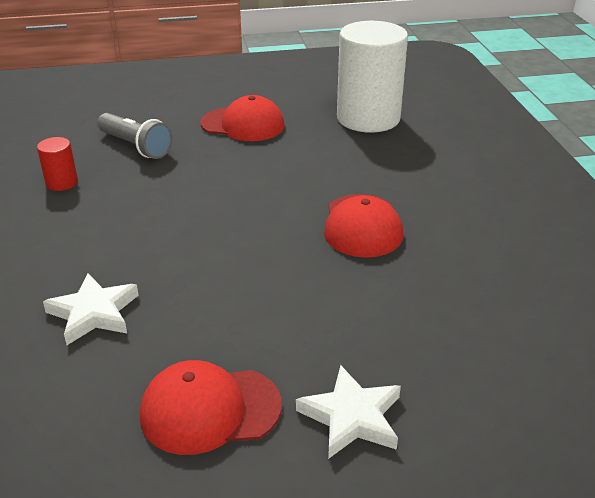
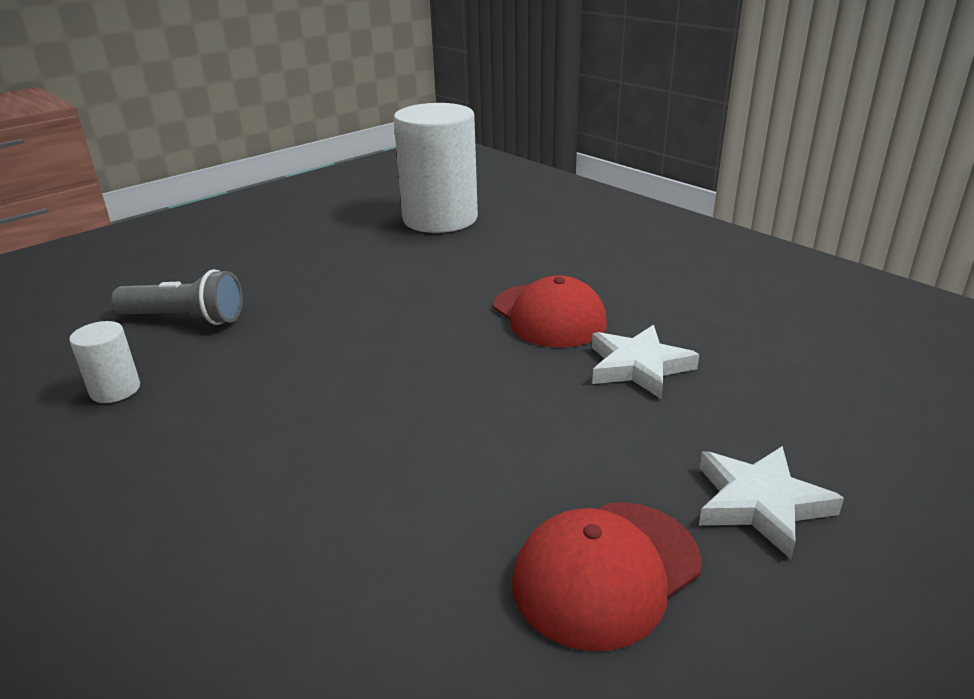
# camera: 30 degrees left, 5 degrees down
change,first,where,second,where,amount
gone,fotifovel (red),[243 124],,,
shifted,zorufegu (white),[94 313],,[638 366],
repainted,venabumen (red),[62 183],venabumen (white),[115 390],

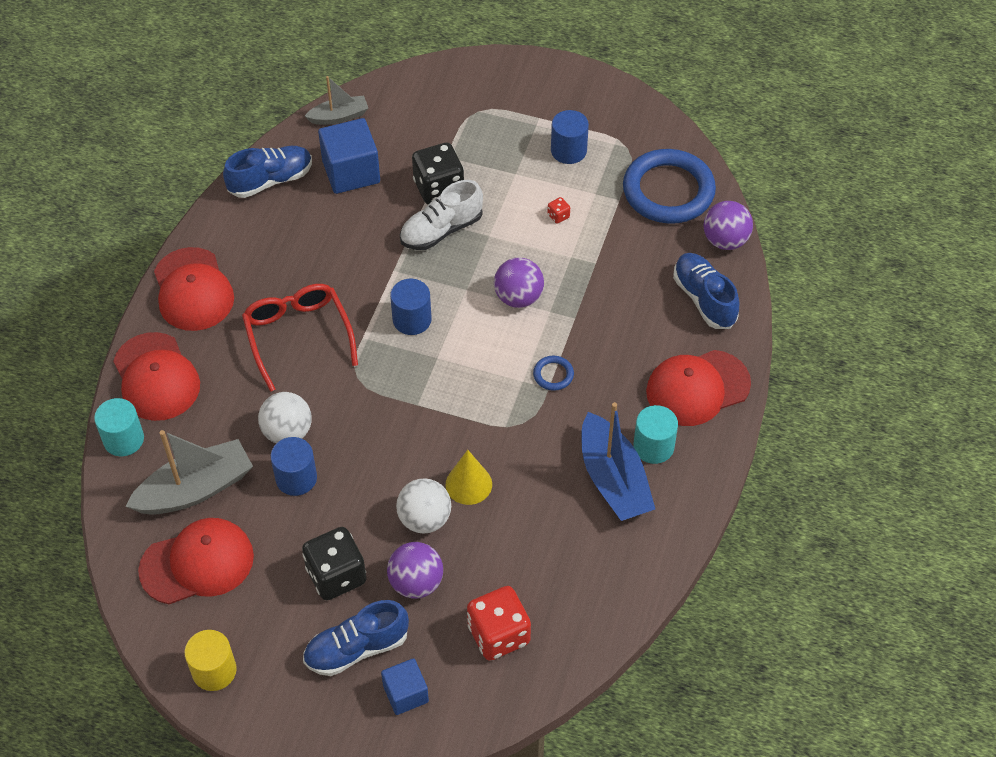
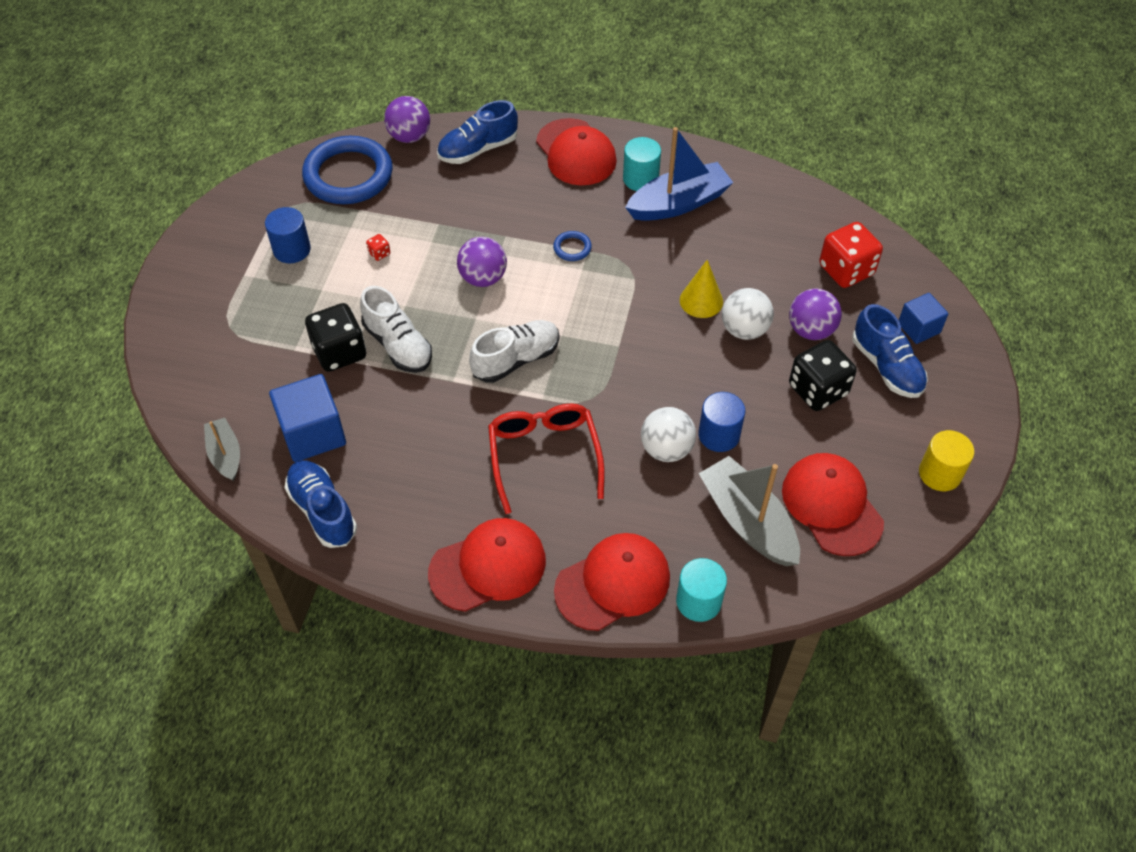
# camera: 95 degrees left, 0 degrees up
change,first,where,second,where,amount
swapped,venabumen (blue),[412 319],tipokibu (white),[516 359],
rotated,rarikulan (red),[298 335],,[544 455],105 degrees clockwise

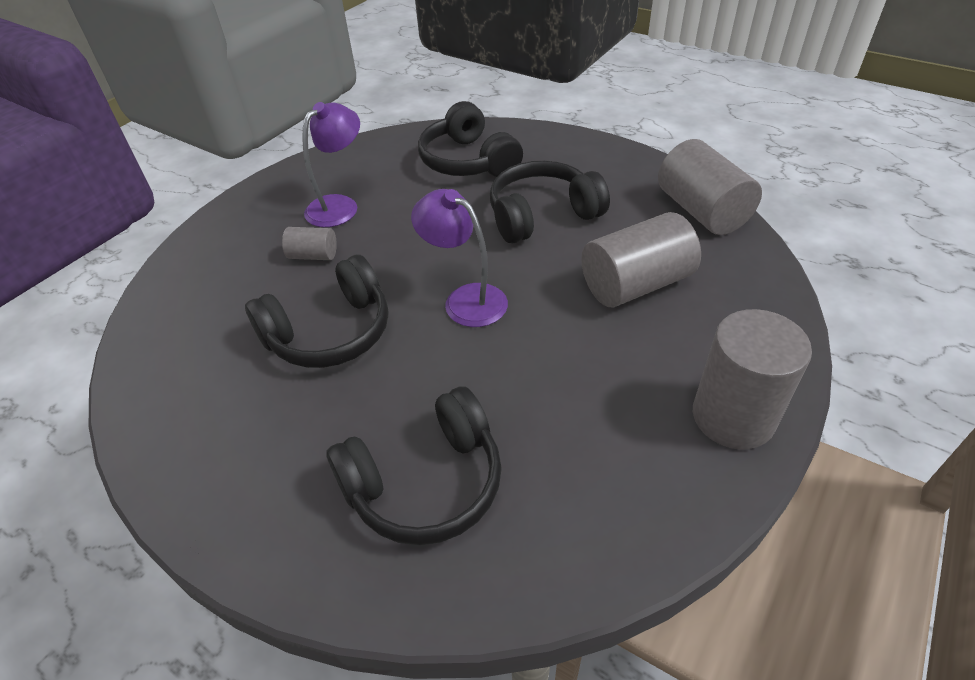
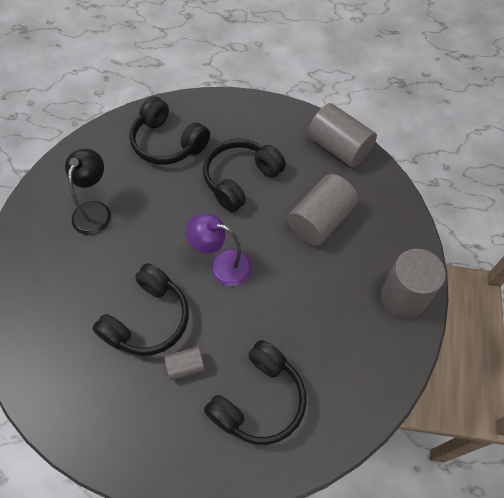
# camera: 25 degrees left, 15 degrees up
change,first,where,second,where,amount
shifted,venabumen (grey),[313 255],,[186 366],
repainted,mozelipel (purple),[340 205],mozelipel (black),[95 210],

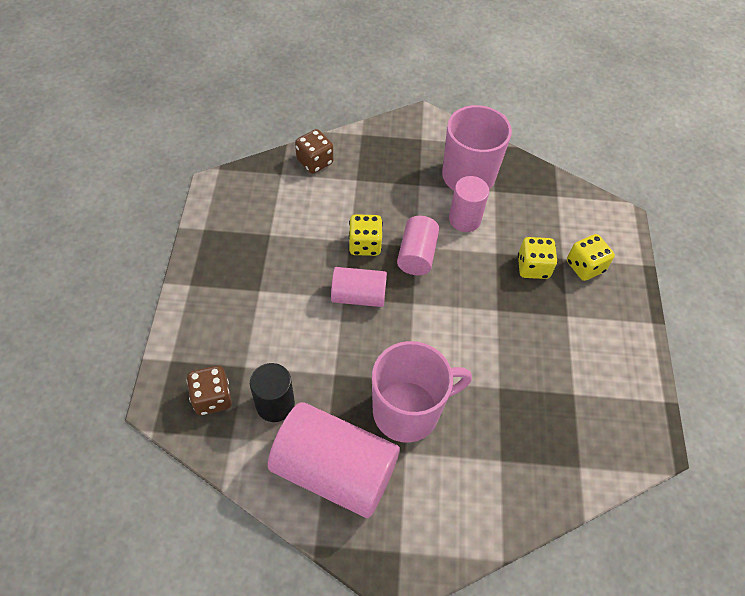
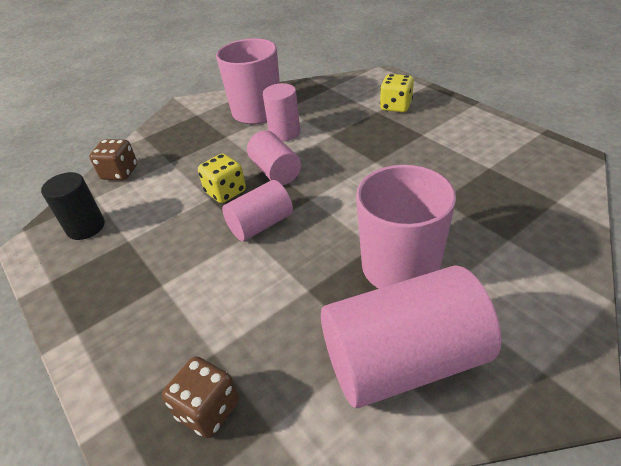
# camera: 35 degrees left, 15 degrees down
change,first,where,second,where,amount
gone,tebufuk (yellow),[533 267],,,
shifted,venabumen (black),[275 404],,[86 227],

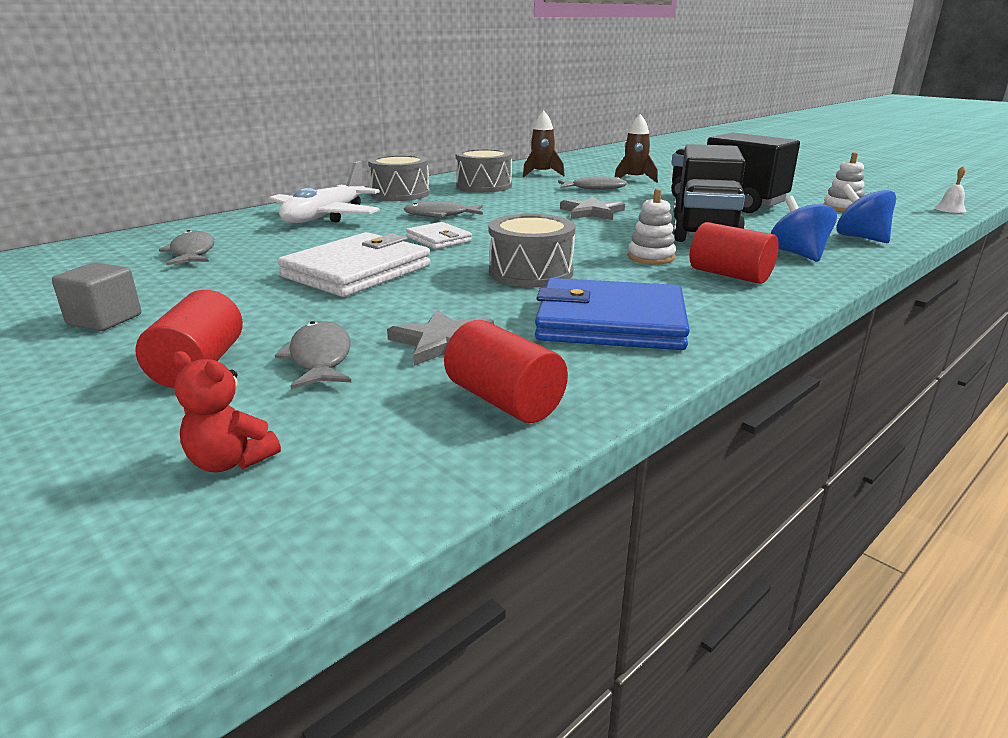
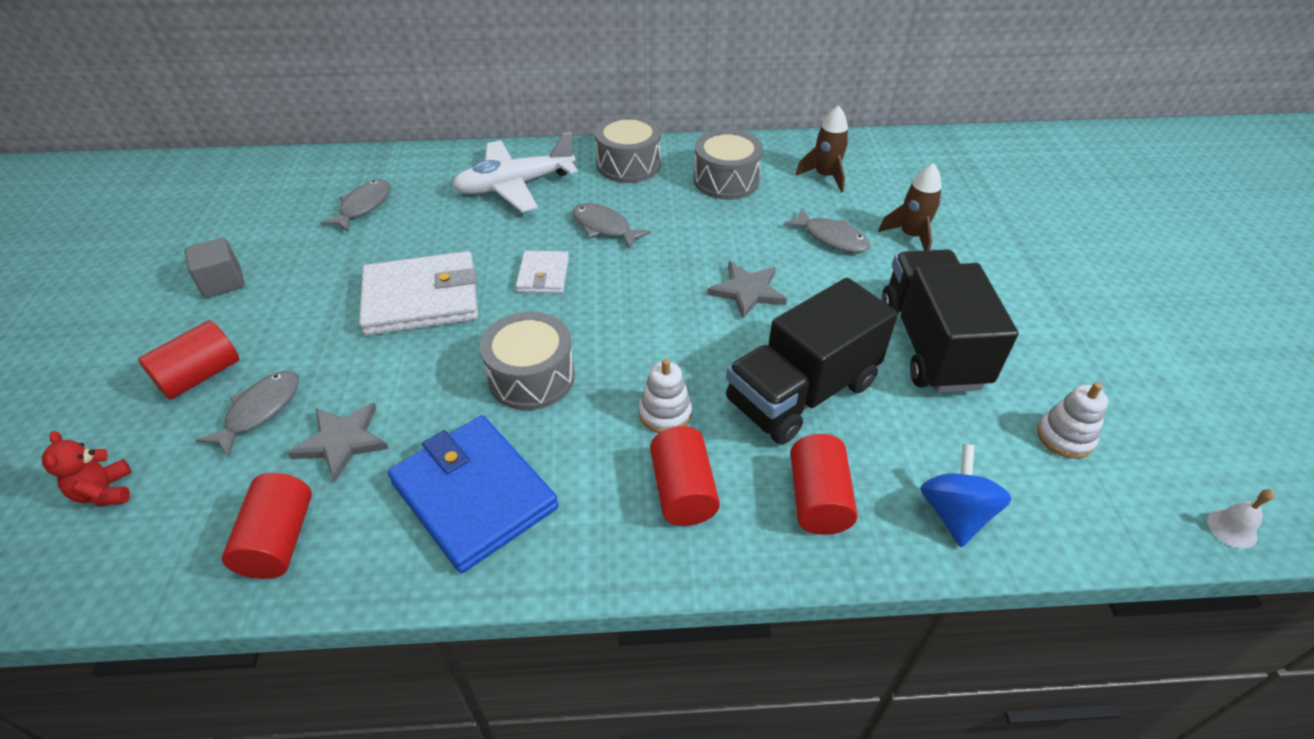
# camera: 40 degrees right, 20 degrees up
change,first,where,second,where,amount
swapped,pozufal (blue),[798 254],venabumen (red),[818 499],

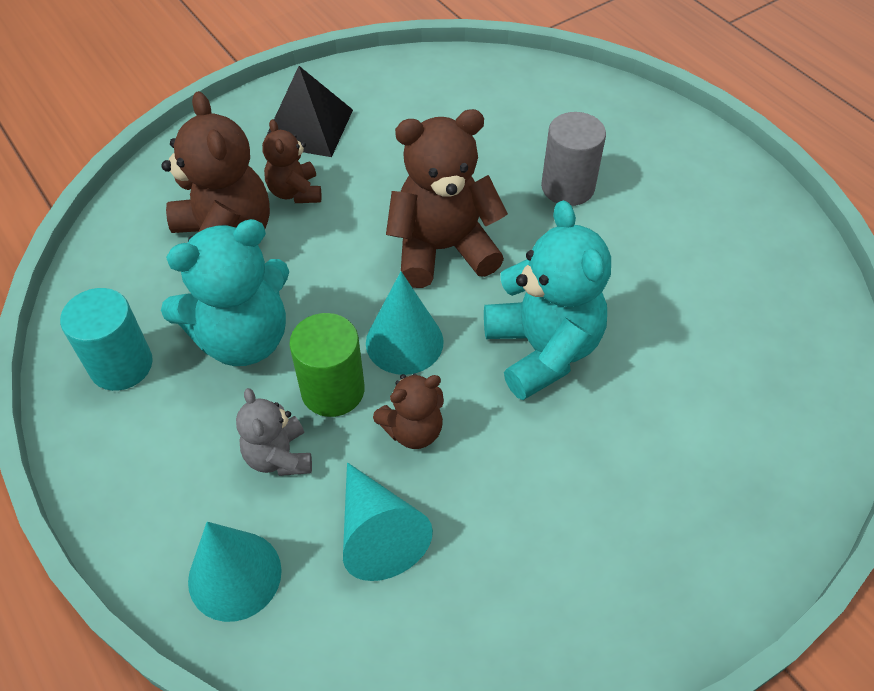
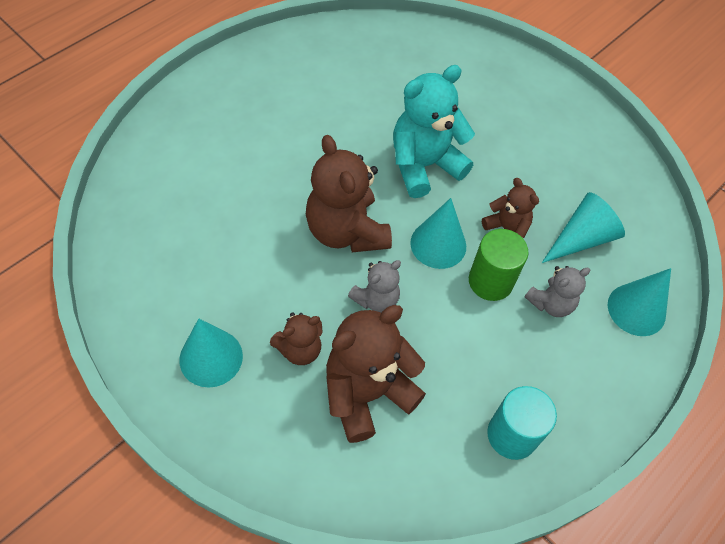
# camera: 105 degrees left, 5 degrees up
change,first,where,second,where,amount
gone,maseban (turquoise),[243 338],,,
gone,venabumen (grey),[567 187],,,
new,,,maseban (grey),[376 299],
swapped,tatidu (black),[308 127],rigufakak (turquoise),[211 357],

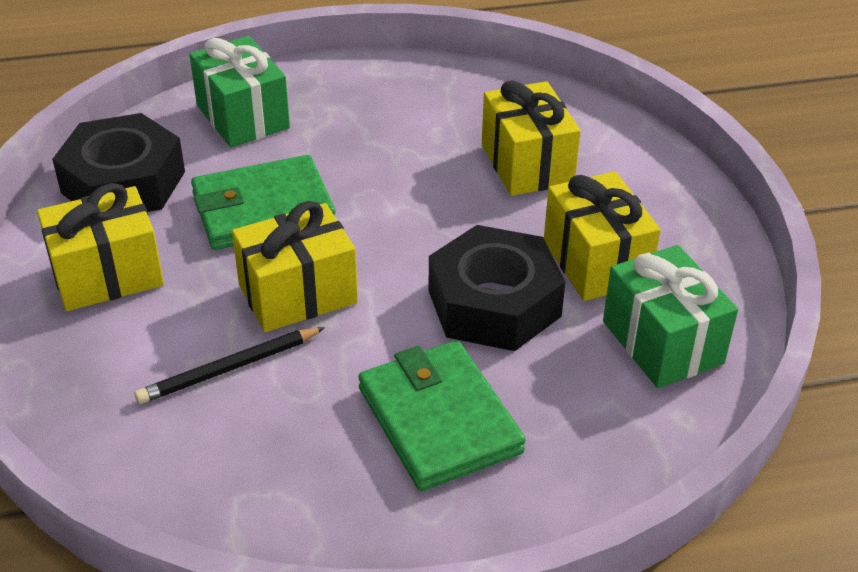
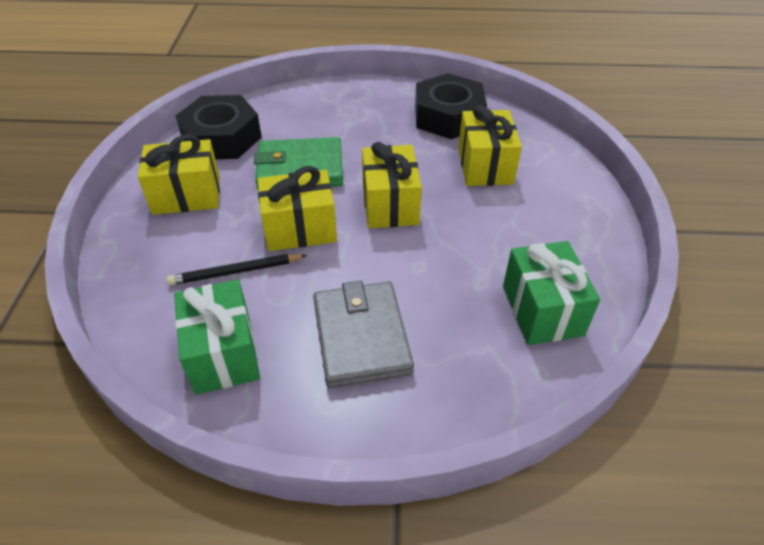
# camera: 15 degrees right, 5 degrees up
change,first,where,second,where,amount
shifted,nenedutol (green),[243 117],,[223 353],
shifted,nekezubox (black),[494 303],,[448 116],
shifted,nenedutol (yellow),[596 262],,[390 204],
repainted,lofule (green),[439 420],lofule (grey),[361 337],

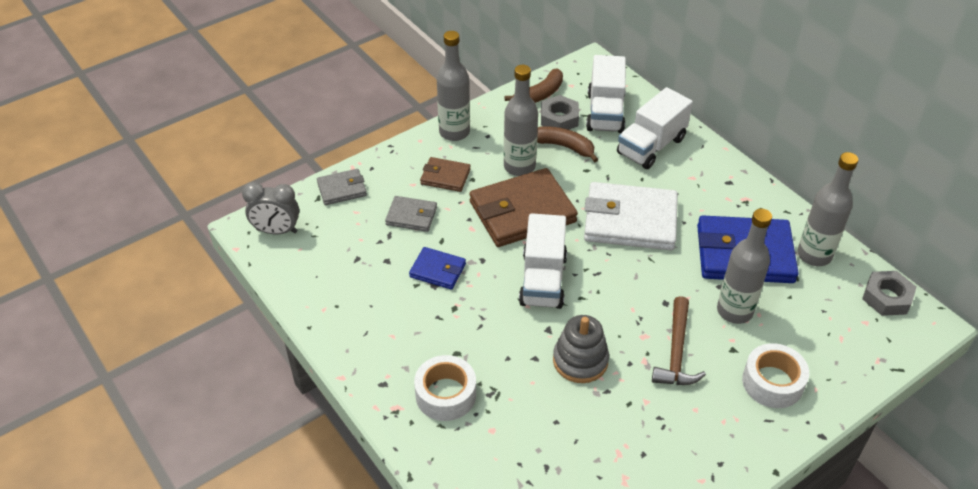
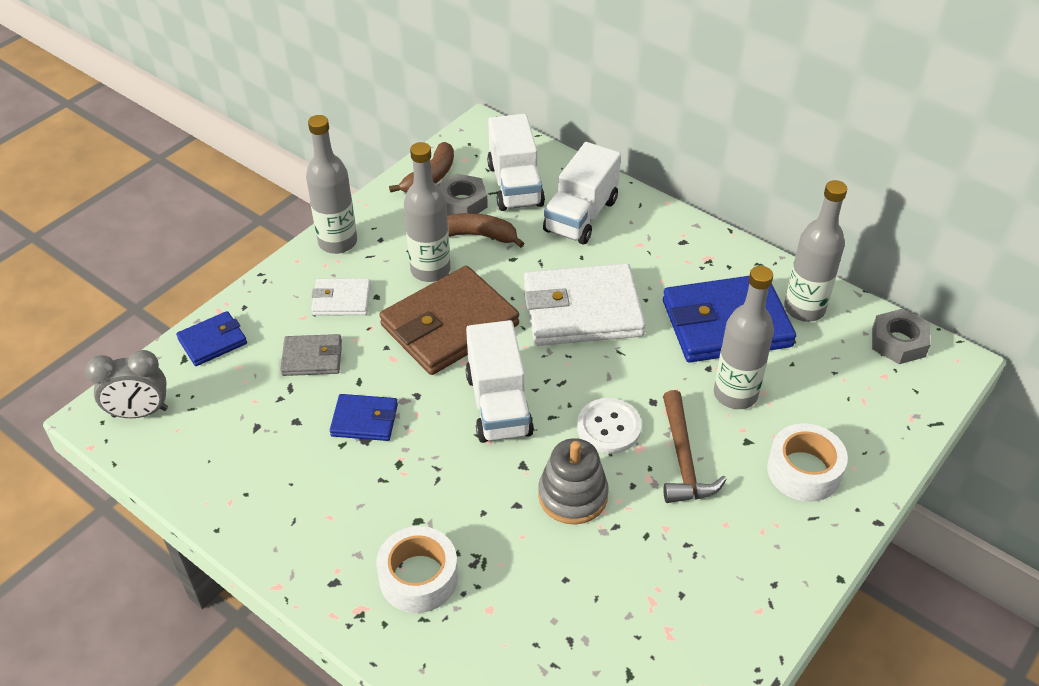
# camera: 15 degrees left, 0 degrees up
change,first,where,second,where,amount
new,,,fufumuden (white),[609 427],
repainted,lofule (grey),[342 189],lofule (blue),[213 341],
repainted,lofule (brown),[445 176],lofule (white),[341 300],

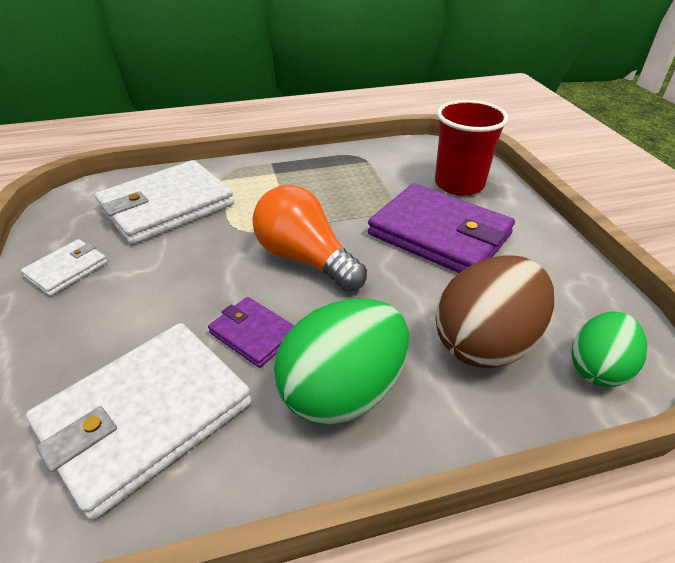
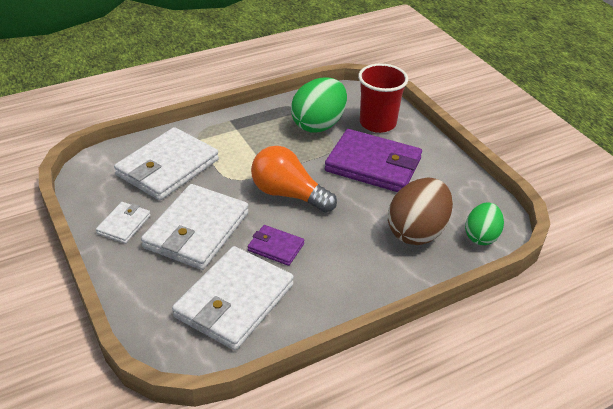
# camera: 15 degrees left, 0 degrees up
change,first,where,second,where,amount
new,,,lofule (white),[196 230],
shifted,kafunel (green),[343 391],,[318 125],

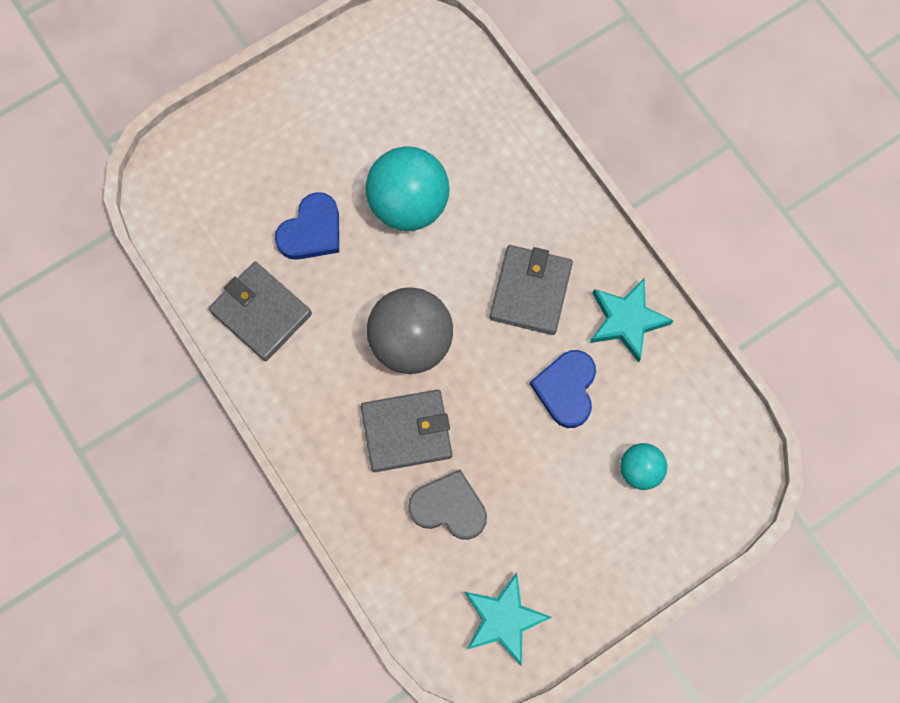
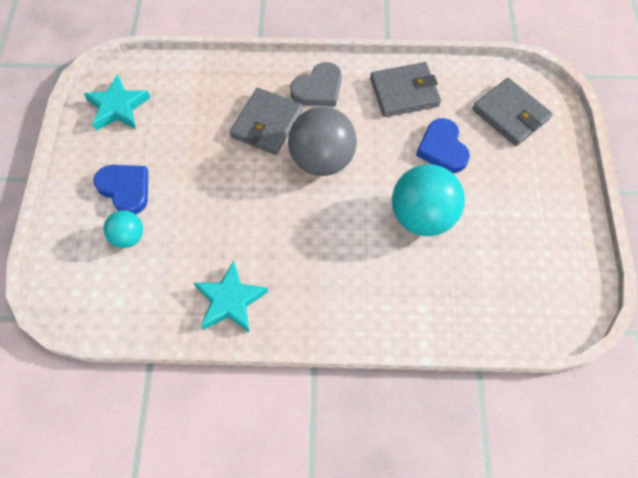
# camera: 125 degrees right, 10 degrees down
change,first,where,second,where,amount
shifted,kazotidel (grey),[449 507],,[318 89],
shifted,lofule (grey),[530 291],,[510 114],
shifted,kazotidel (blue),[566 389],,[125 189],

